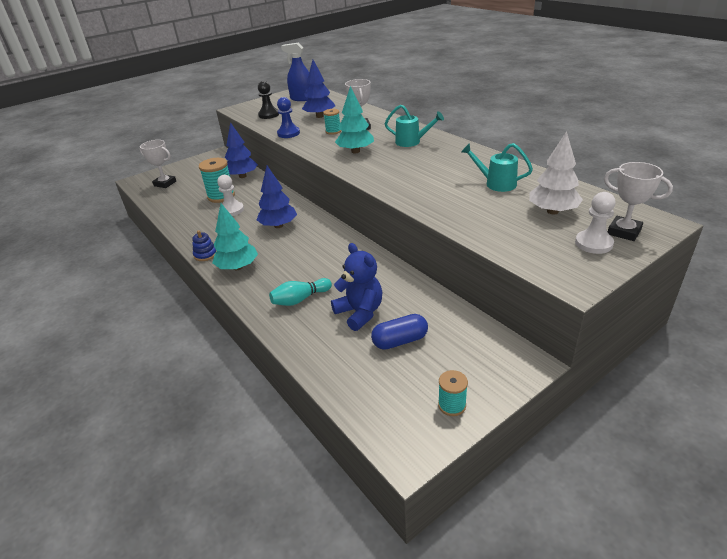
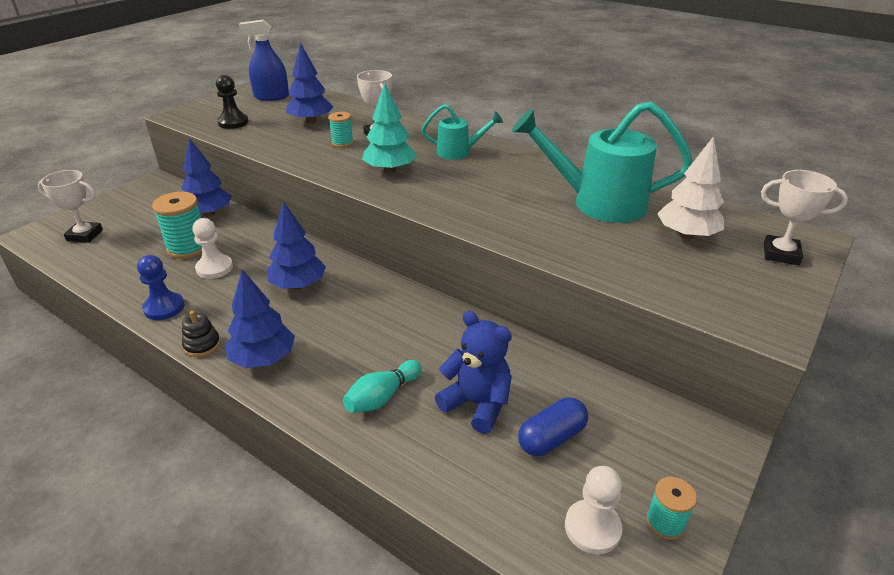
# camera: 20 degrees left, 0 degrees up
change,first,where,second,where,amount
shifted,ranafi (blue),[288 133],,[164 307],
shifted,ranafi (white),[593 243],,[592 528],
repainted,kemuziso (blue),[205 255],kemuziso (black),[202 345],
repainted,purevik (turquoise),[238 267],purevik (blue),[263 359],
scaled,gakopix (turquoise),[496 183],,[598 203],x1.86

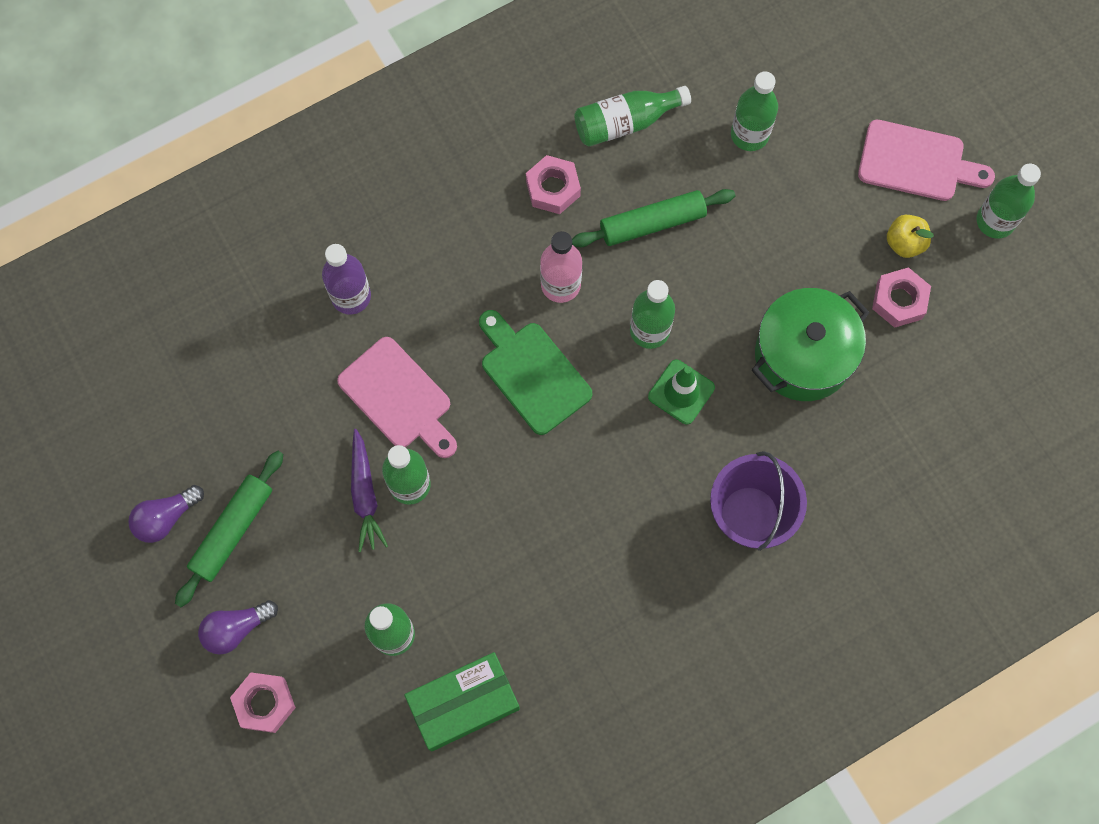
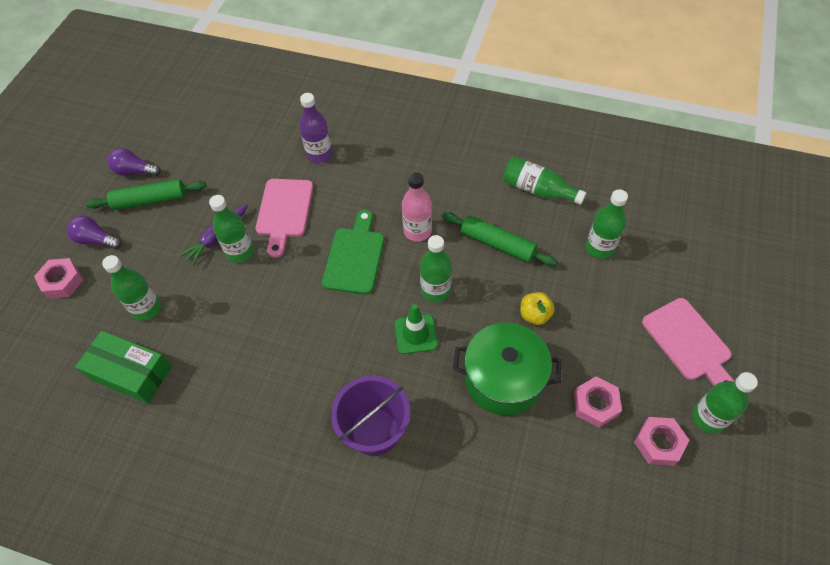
# camera: 50 degrees right, 15 degrees down
change,first,where,second,where,amount
shifted,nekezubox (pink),[553 188],,[659 443],
shifted,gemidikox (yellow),[904 243],,[534 315],

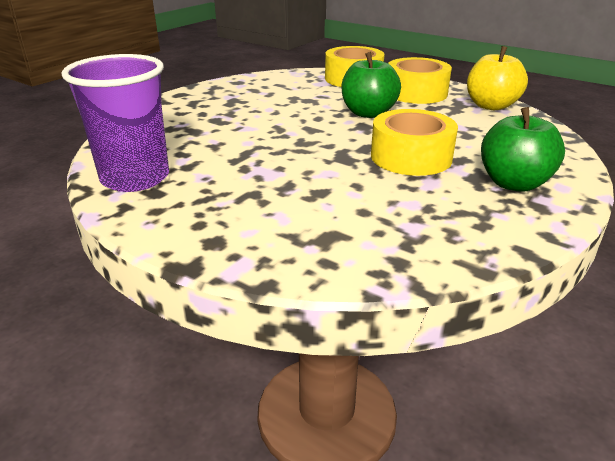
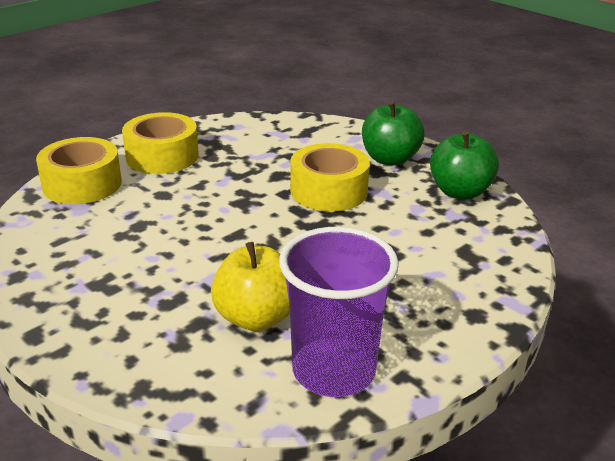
# camera: 80 degrees left, 0 degrees up
change,first,where,second,where,amount
shifted,gemidikox (green),[368 113],,[460 192],
shifted,gemidikox (yellow),[491 106],,[256 317],

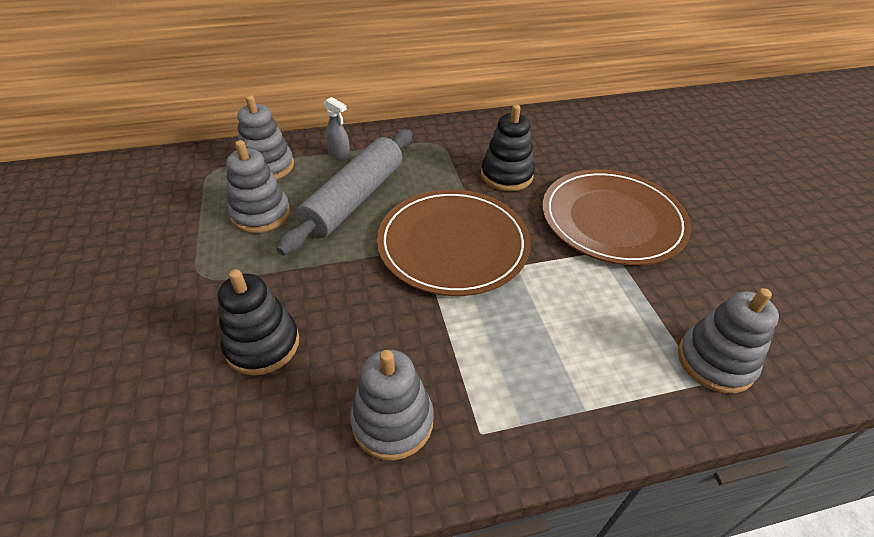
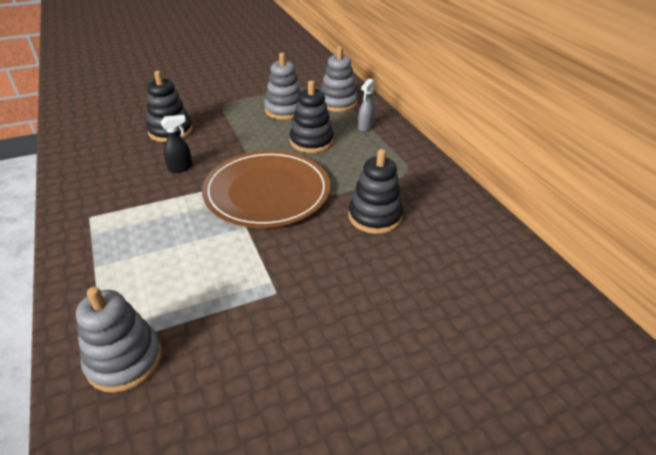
# camera: 80 degrees right, 5 degrees down
change,first,where,second,where,amount
gone,kemuziso (grey),[392 421],,,
gone,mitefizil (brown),[612 220],,,
new,,,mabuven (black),[181 168],
swapped,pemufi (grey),[355 199],kemuziso (black),[311 141],

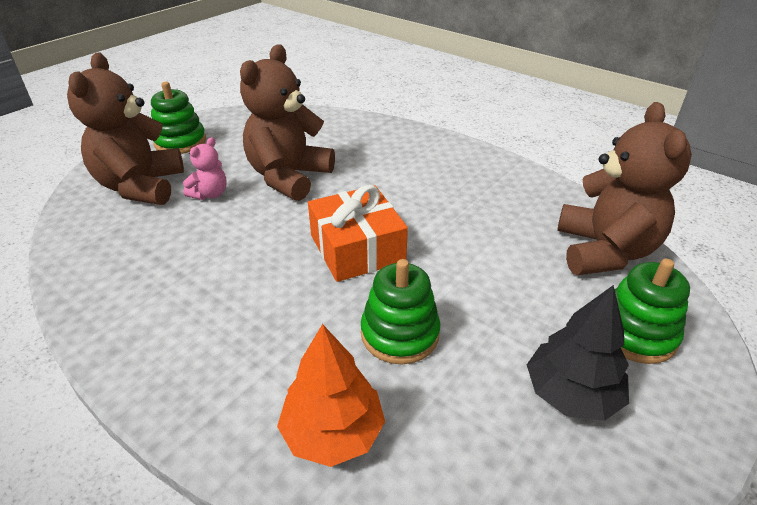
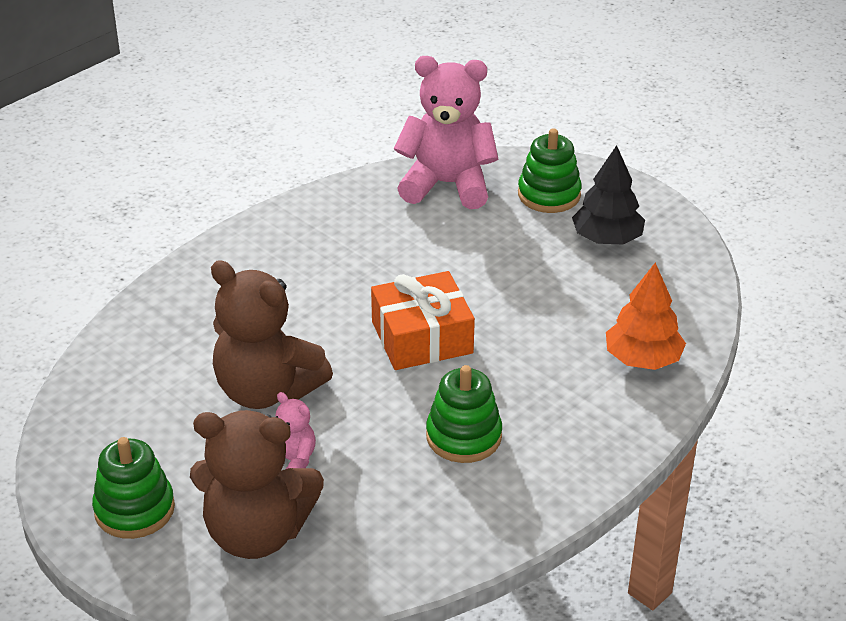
# camera: 85 degrees left, 0 degrees up
change,first,where,second,where,amount
shifted,kemuziso (green),[400 334],,[463 436],
repainted,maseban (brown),[604 251],maseban (pink),[447 185],

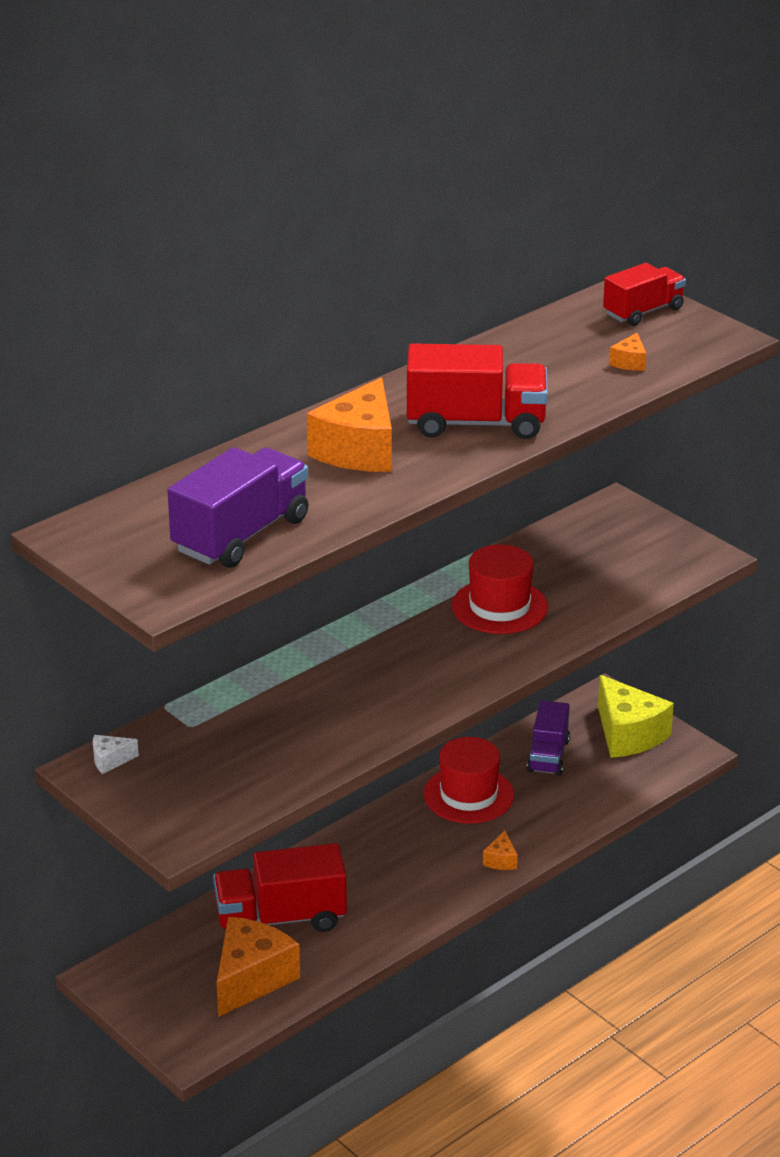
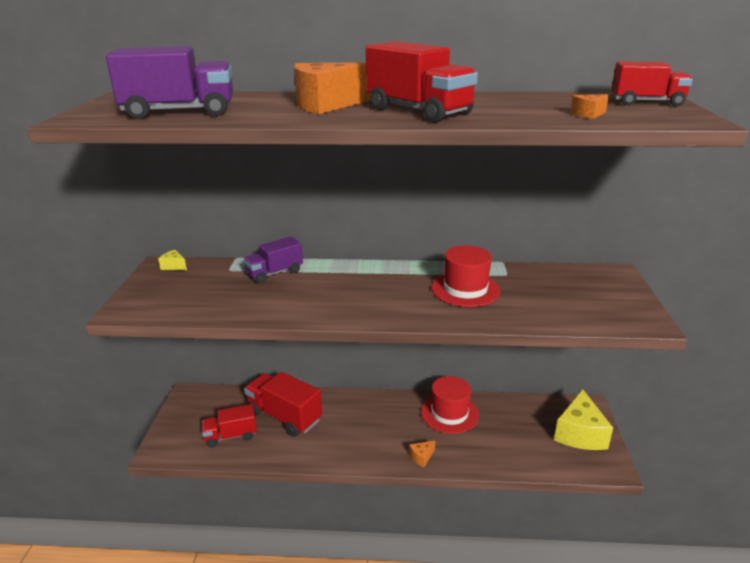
# camera: 45 degrees right, 5 degrees down
change,first,where,second,where,amount
shifted,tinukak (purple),[548 756],,[274 273],
swapped,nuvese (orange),[251 979],tinukak (red),[231 436],
repainted,nuvese (white),[110 760],nuvese (yellow),[174 266],

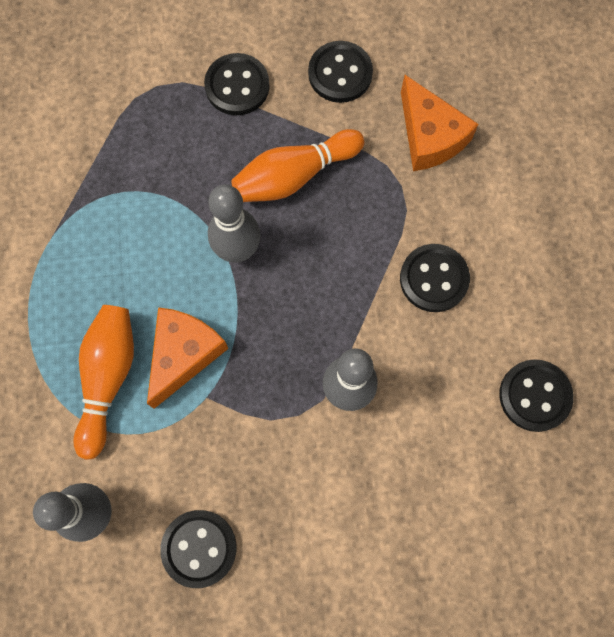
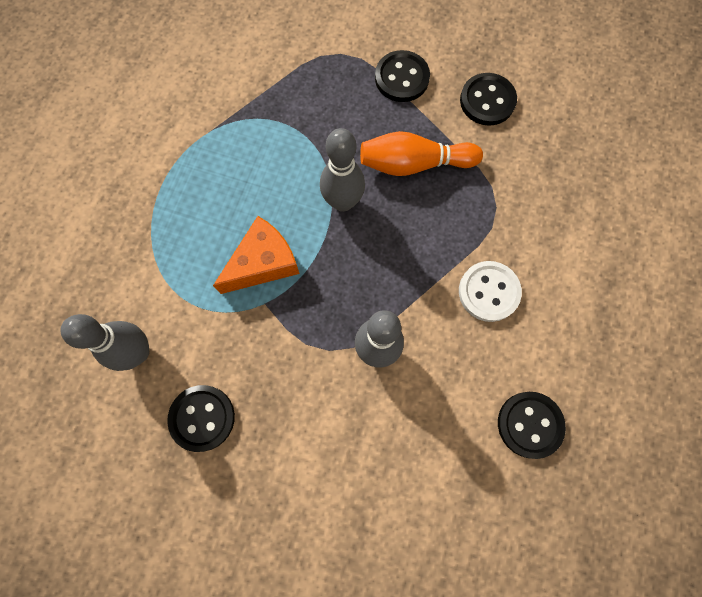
# camera: 25 degrees right, 0 degrees up
change,first,where,second,where,amount
gone,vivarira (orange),[108 378],,,
gone,nuvese (orange),[429 136],,,
repainted,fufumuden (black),[434 279],fufumuden (white),[488 292],

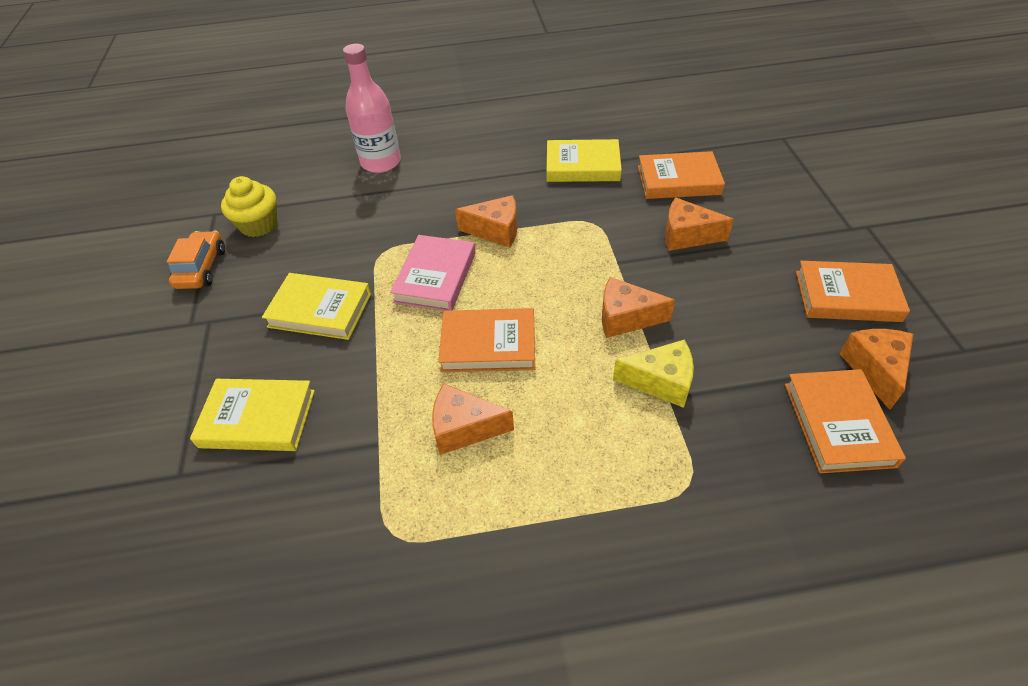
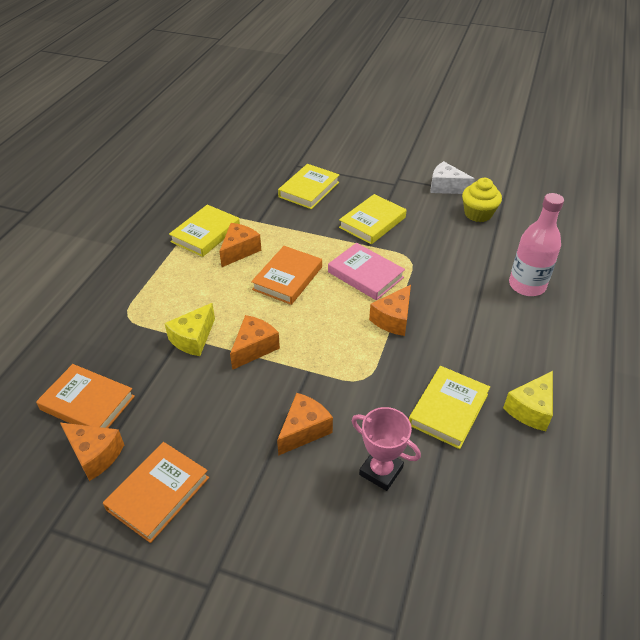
# camera: 115 degrees right, 5 degrees down
change,first,where,second,where,amount
new,,,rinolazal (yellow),[205 234],
new,,,nuvese (yellow),[530 409],
swapped,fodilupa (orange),[201 268],nuvese (white),[446 187],
swapped,rinolazal (orange),[678 180],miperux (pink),[381 471],

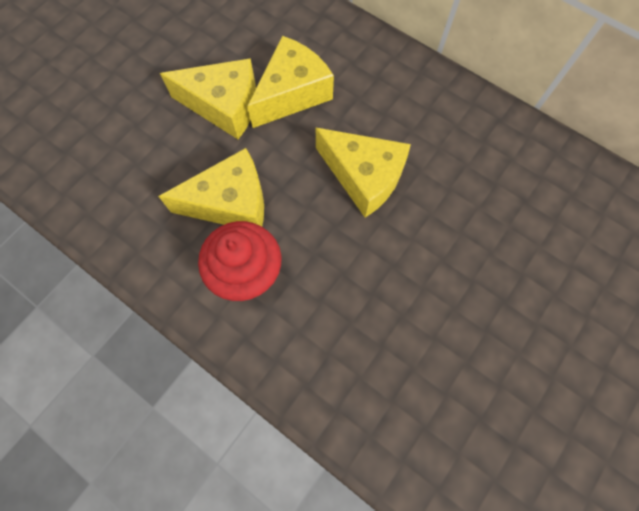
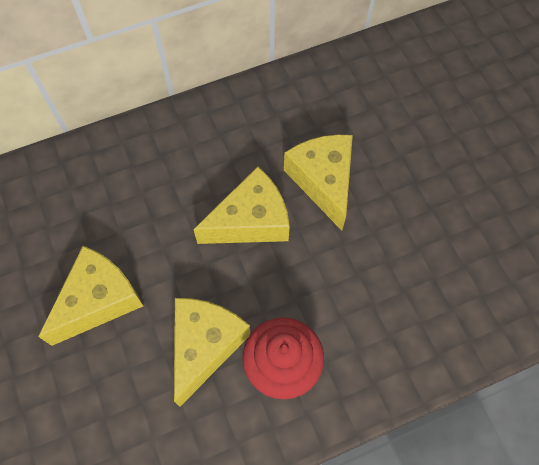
# camera: 60 degrees left, 5 degrees down
change,first,where,second,where,amount
shifted,nuvese (yellow),[292 93],,[323 181],

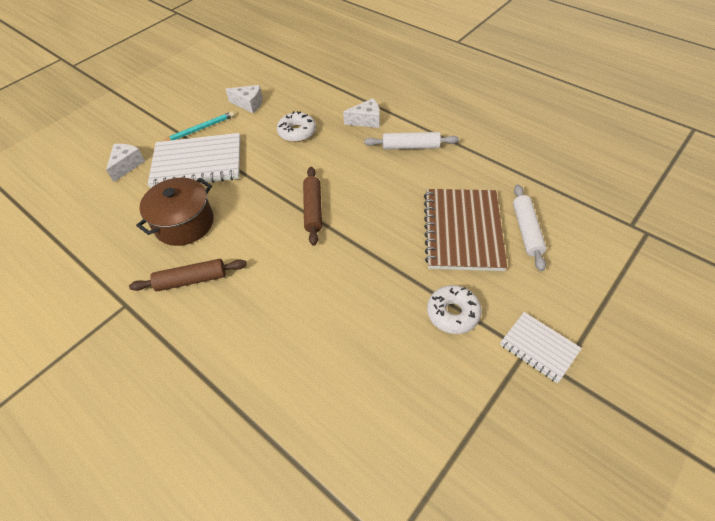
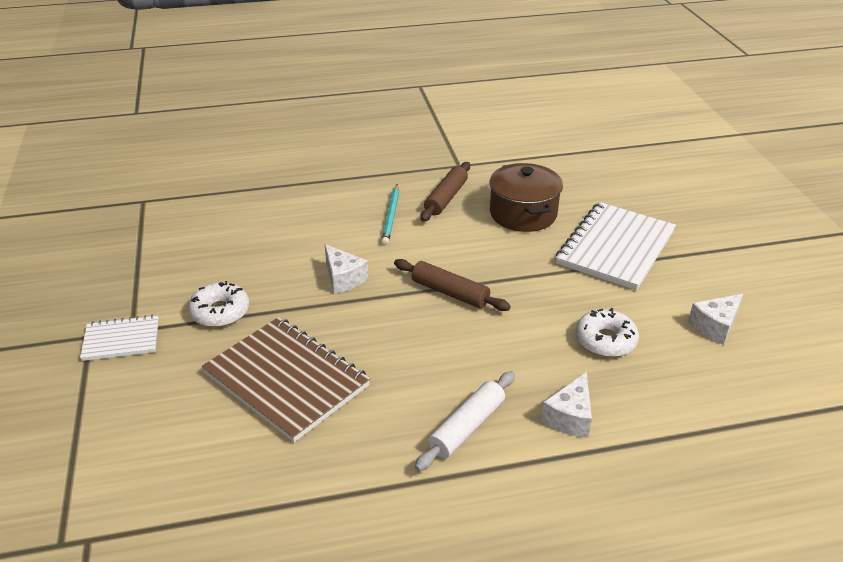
# camera: 125 degrees right, 15 degrees down
change,first,where,second,where,amount
gone,pemufi (white),[526 231],,,
shifted,nuvese (white),[127 165],,[343 278],
shifted,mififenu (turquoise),[200 129],,[391 216],

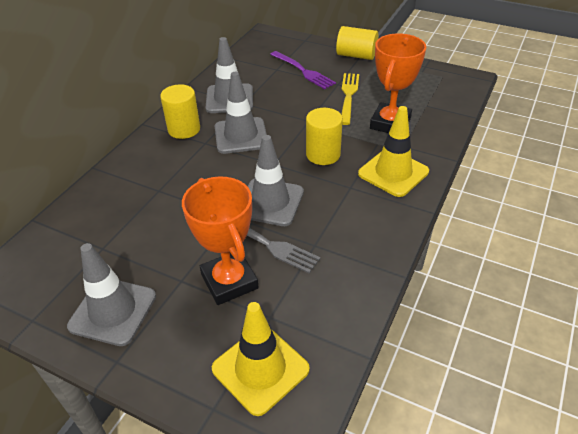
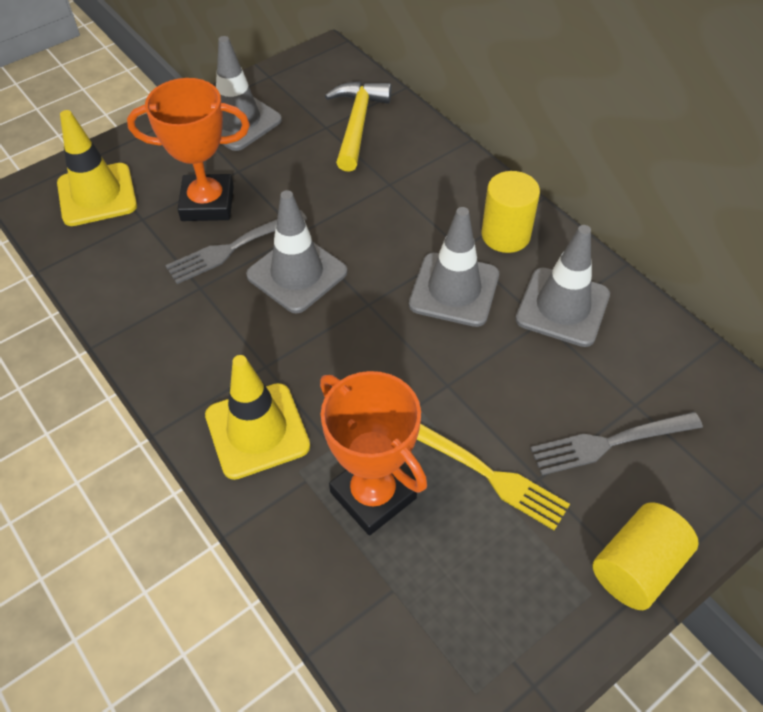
# camera: 115 degrees right, 10 degrees up
change,first,where,second,where,amount
gone,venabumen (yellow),[323 154],,,
new,,,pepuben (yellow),[357 124],
repainted,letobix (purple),[303 71],letobix (grey),[610 443],

